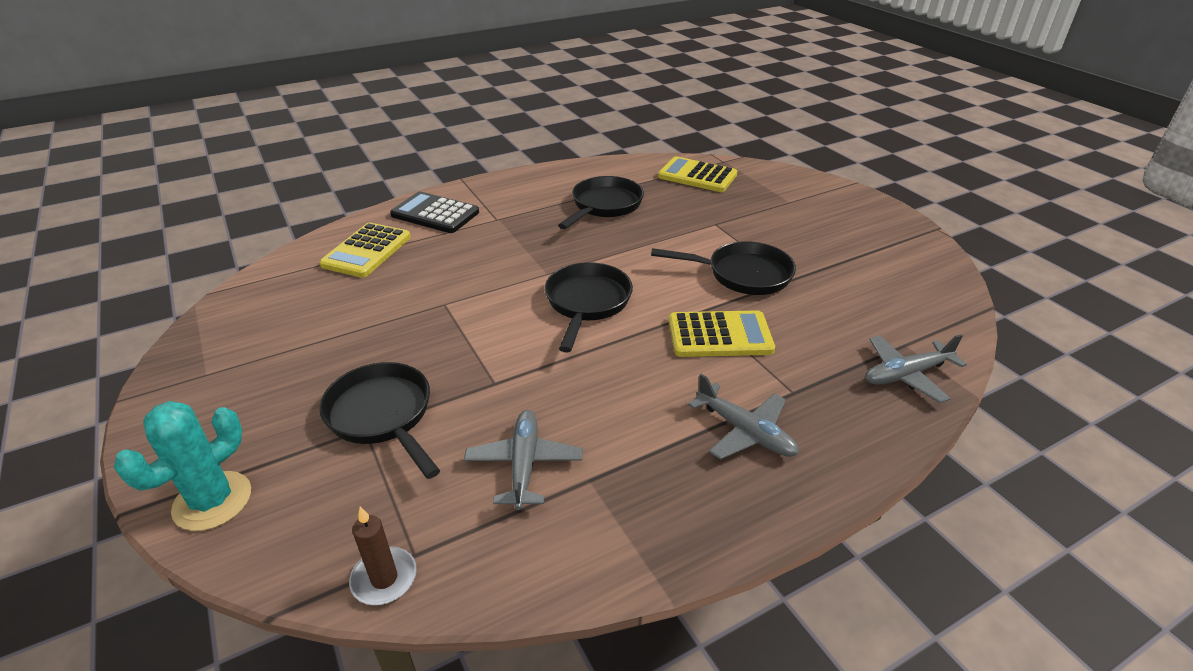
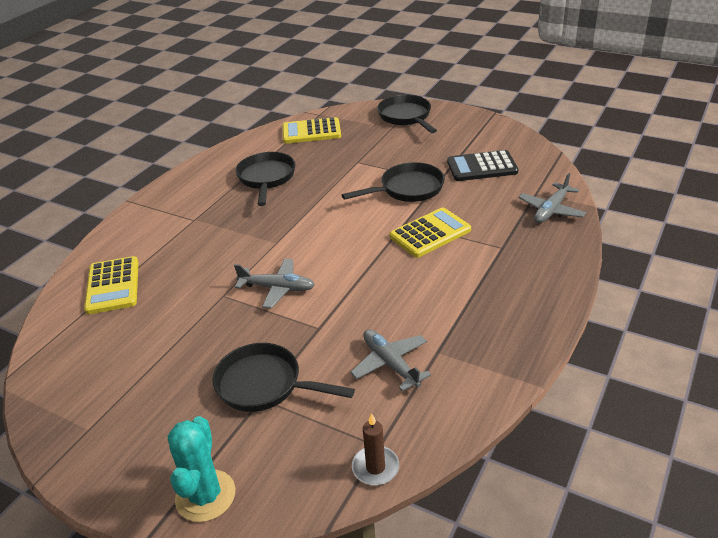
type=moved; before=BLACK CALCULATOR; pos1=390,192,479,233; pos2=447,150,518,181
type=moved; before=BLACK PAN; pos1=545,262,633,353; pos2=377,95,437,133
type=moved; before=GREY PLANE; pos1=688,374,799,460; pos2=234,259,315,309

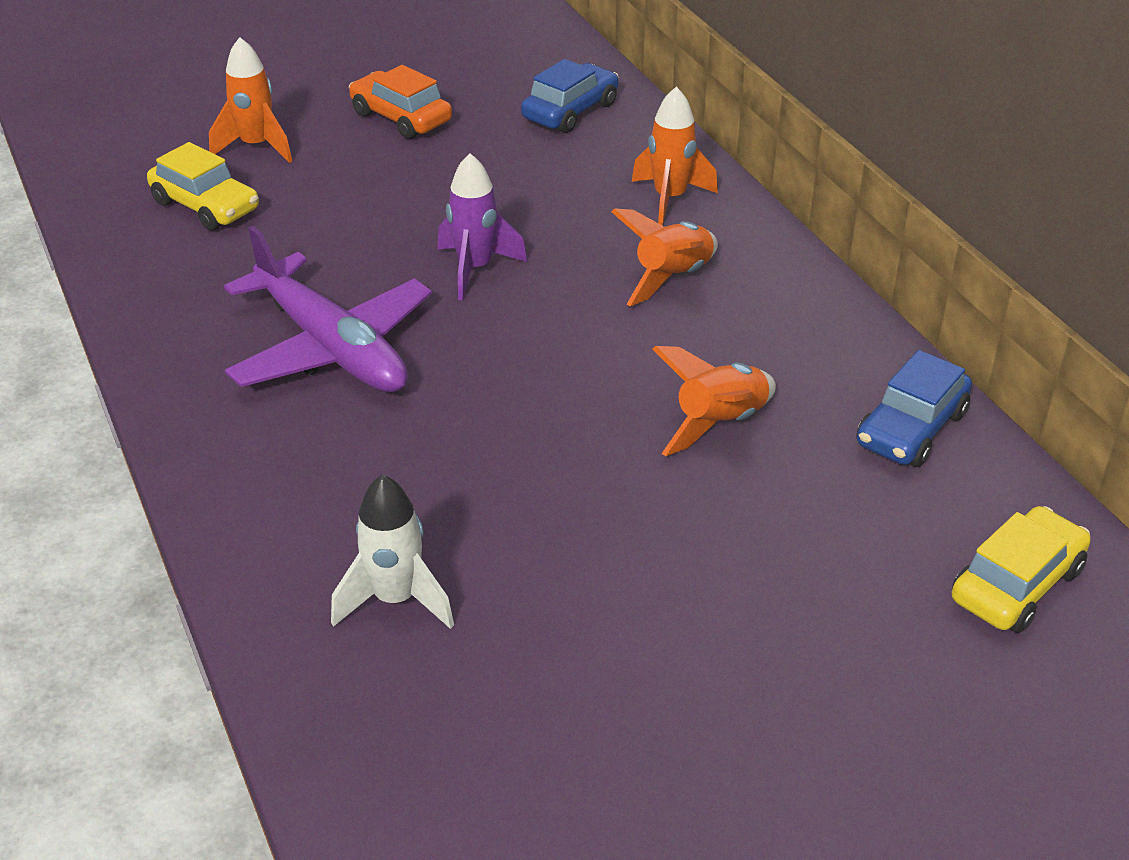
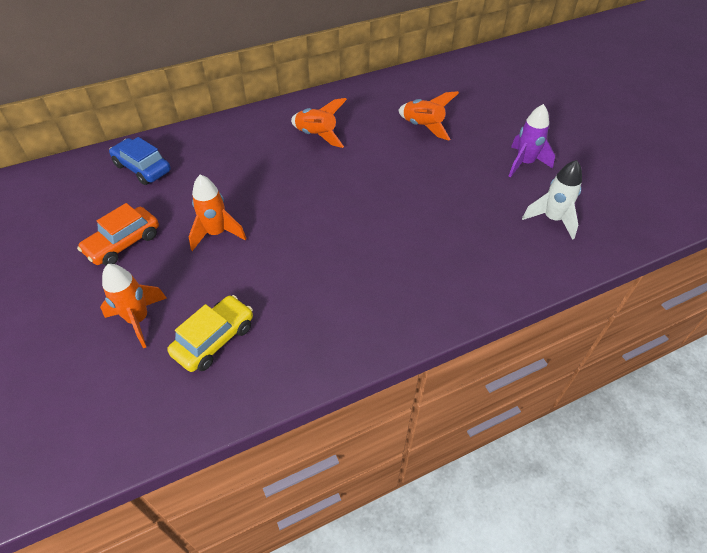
type=removed; before=PURPLE PLANE; pos1=224,226,432,392
type=removed; before=BLUE CAR; pos1=856,350,972,467
type=removed; before=YELLOW CAR; pos1=952,506,1091,633
type=moved; before=PURPLE ROCKET; pos1=437,153,527,301; pos2=508,104,555,178
type=moved; before=ORANGE ROCKET; pos1=632,87,718,226; pos2=189,175,247,251

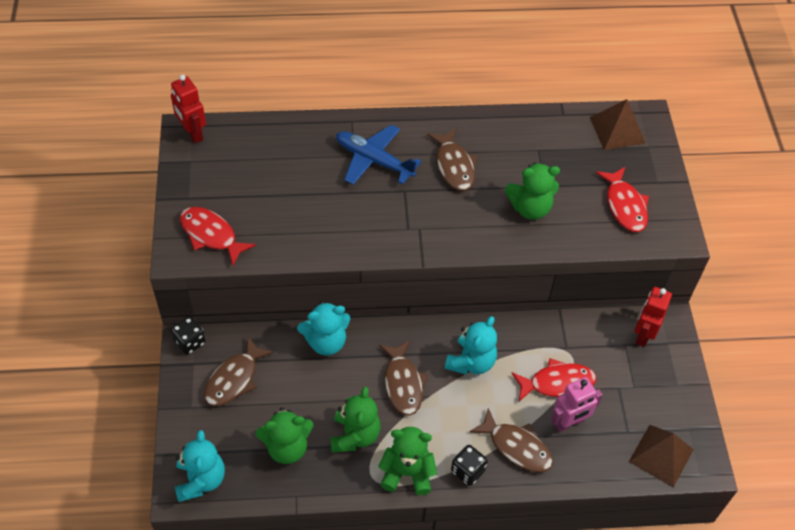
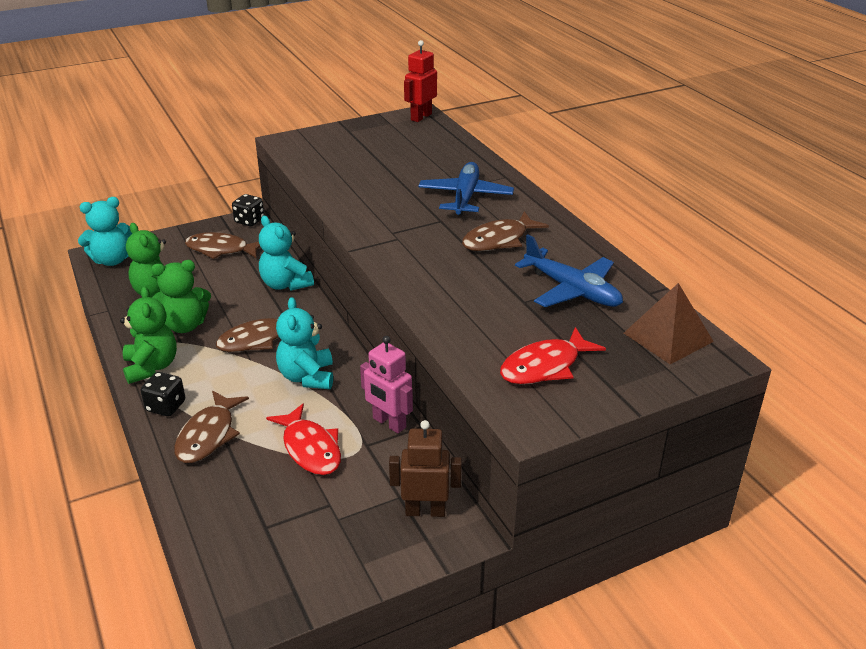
type=removed; before=RED FISH; pos1=180,207,256,266
type=removed; before=GREEN TEDDY BEAR; pos1=505,163,560,220
type=removed; before=BROWN PYRAMID; pos1=629,425,694,487
type=added; after=BLUE PLANE; pos2=515,234,623,307
type=moved; before=PINK ROBOT; pos1=551,377,603,432; pos2=360,336,413,433
type=recoloured; before=RED ROBOT; after=BROWN ROBOT; pos1=635,287,672,347; pos2=389,420,462,517
type=turned; before=TURQUOISE TEDDY BEAR; pos1=445,316,497,375; pos2=276,297,333,389; turn=75

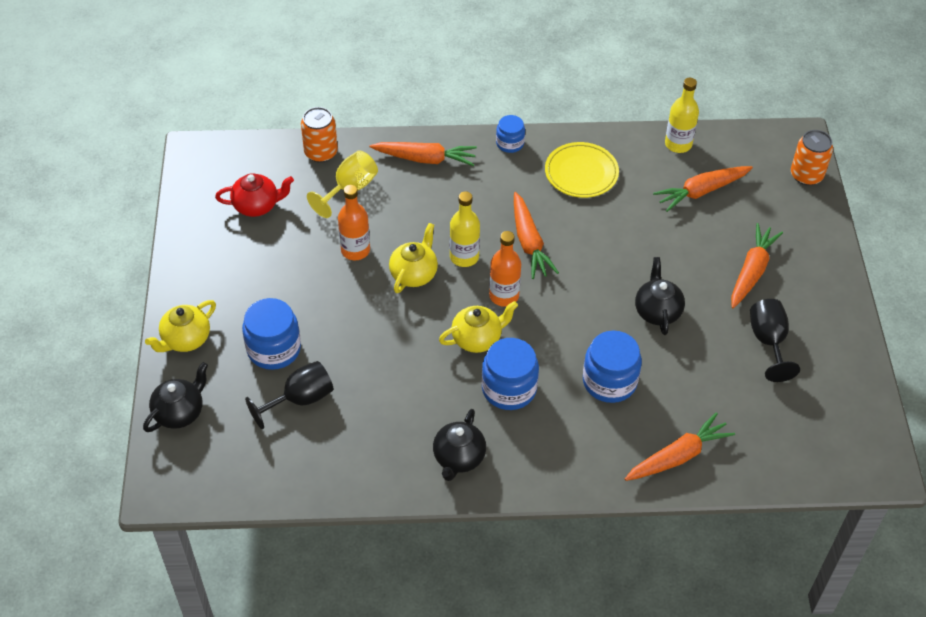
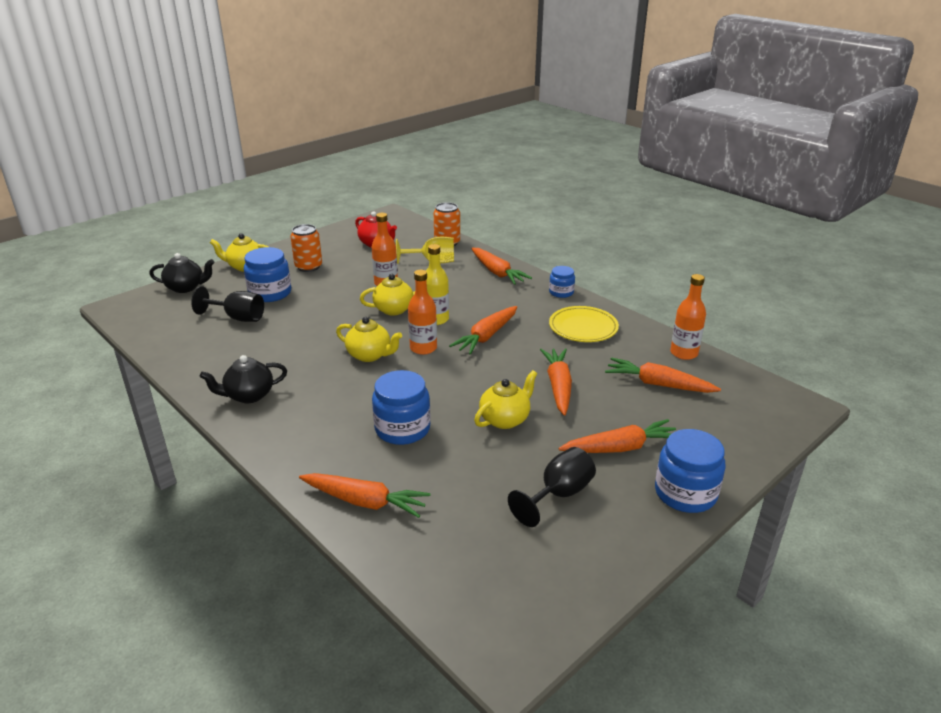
type=added; after=ORANGE CARROT; pos2=540,348,572,416
type=moved; before=BLUE JAR; pos1=481,338,539,410; pos2=655,429,726,513
type=moved; before=ORANGE CAN; pos1=791,130,833,186; pos2=290,224,322,272
type=recoloured; before=BLACK TEAPOT; after=YELLOW TEAPOT; pos1=635,257,685,335; pos2=474,370,537,429
type=recoloured; before=YELLOW BOTTLE; after=ORANGE BOTTLE; pos1=665,78,699,153; pos2=670,274,706,360

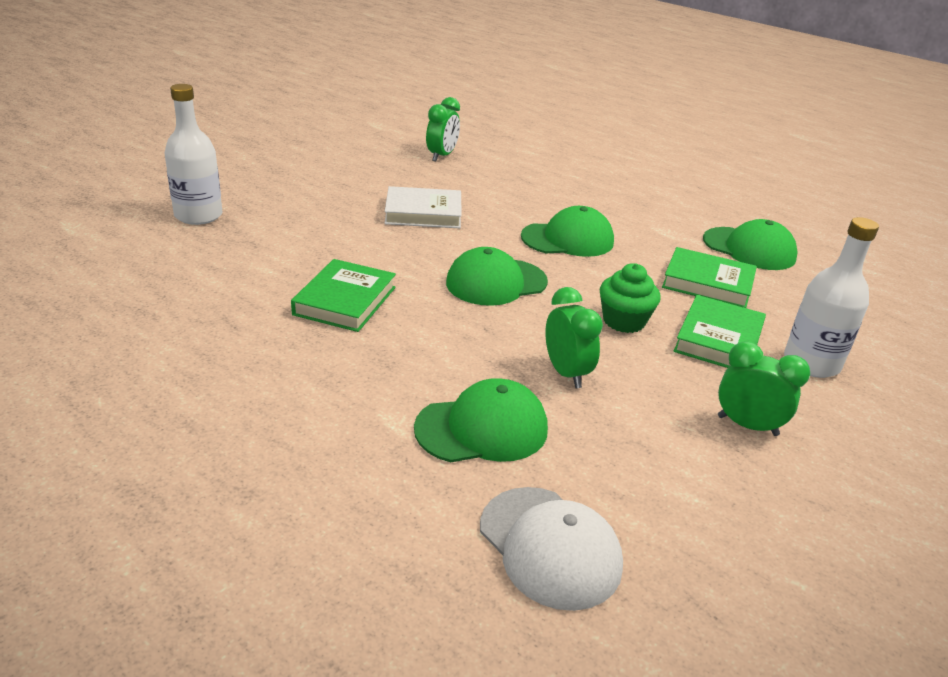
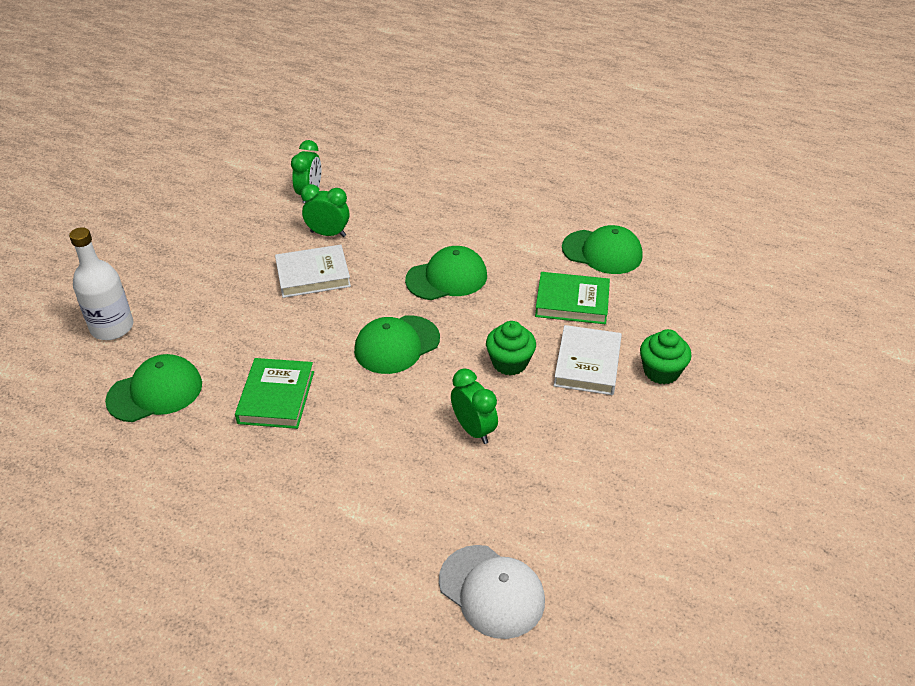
type=moved; before=GREEN CAP; pos1=414,378,548,462; pos2=105,354,202,422
type=moved; before=GREEN CLOCK; pos1=718,341,810,436; pos2=301,184,349,237
type=replaced; before=WHITE BOTTLE; after=GREEN CUPCAKE; pos1=784,217,879,378; pos2=640,329,692,384
type=recoloured; before=GREEN BOOK; after=WHITE BOOK; pos1=674,295,766,368; pos2=554,325,622,395

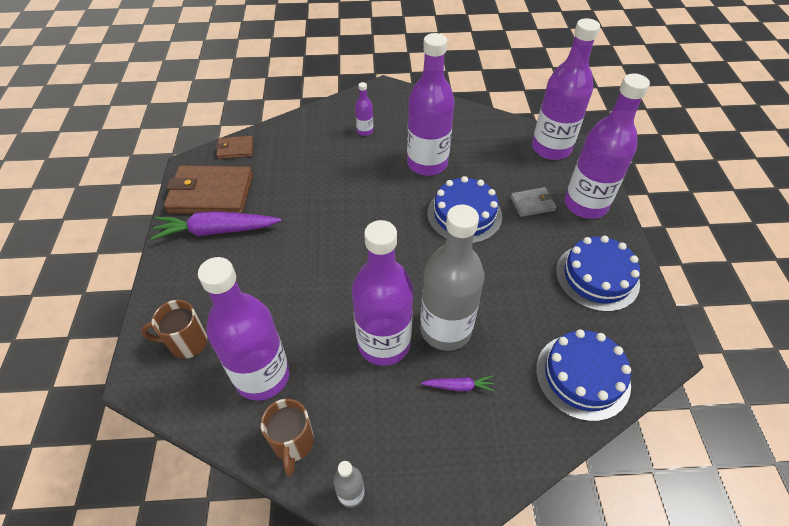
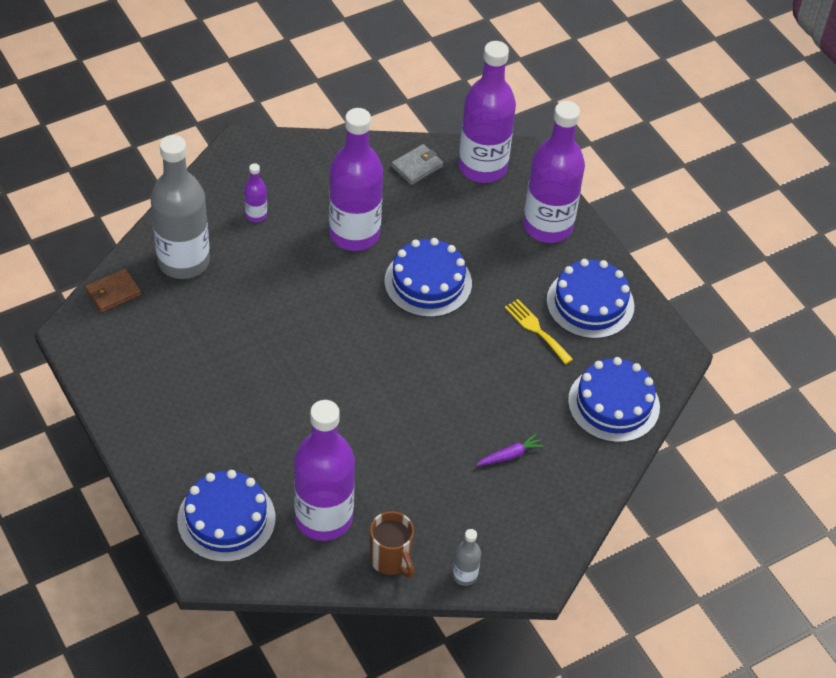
type=removed; before=PURPLE CARROT; pos1=151,211,281,240
type=removed; before=BROWN WALLET; pos1=164,165,253,214
type=removed; before=PURPLE BOTTLE; pos1=352,220,413,366
type=added; after=YELLOW FORK; pos2=505,299,573,364
type=moved; before=GREY BOTTLE; pos1=420,205,484,351; pos2=150,135,210,279
type=moved; before=GREY WALLET; pos1=510,187,556,217; pos2=391,144,443,185
type=replaced; before=BROWN MUG; after=BLUE CAKE; pos1=141,300,207,359; pos2=177,470,276,562

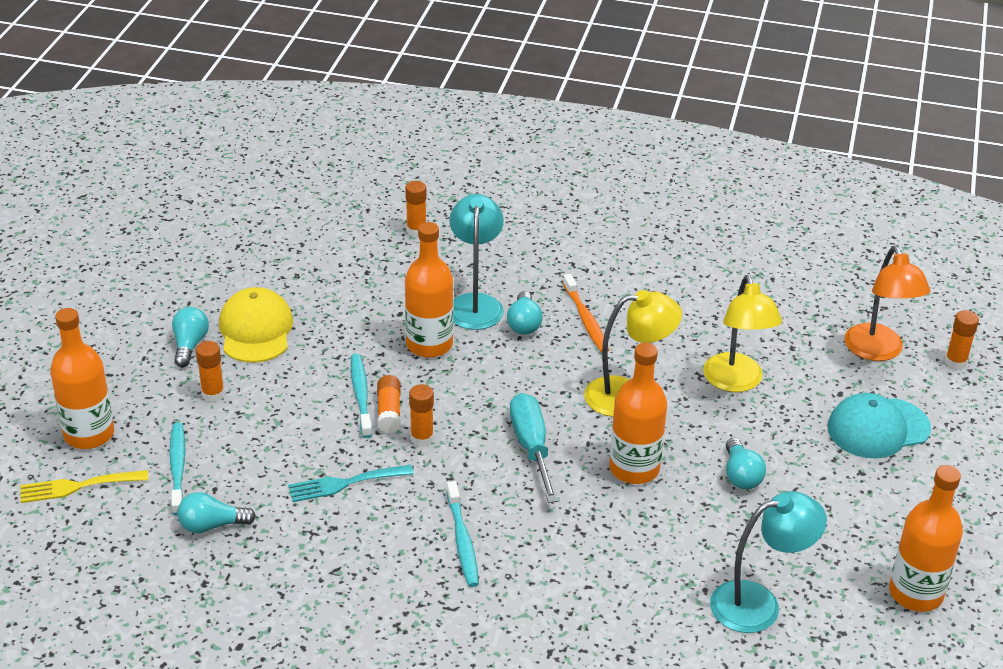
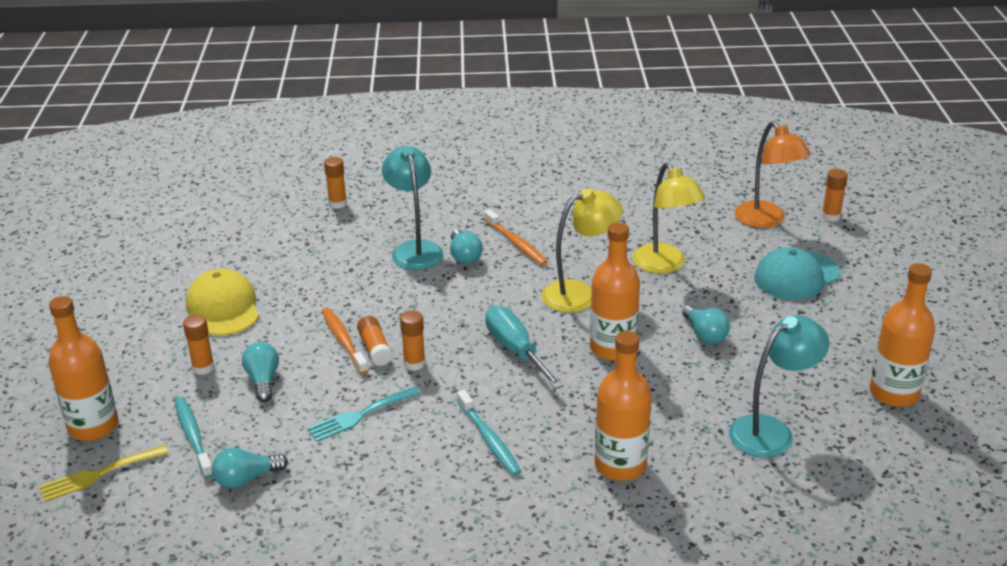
type=moved; before=TURQUOISE LIGHT BULB; pos1=172,307,209,367; pos2=242,342,279,402
type=moved; before=ORANGE BOTTLE; pos1=405,222,453,358; pos2=595,331,652,481
type=recoloured; before=TURQUOISE TOOTHBRUSH; after=ORANGE TOOTHBRUSH; pos1=351,354,372,438; pos2=322,307,369,374

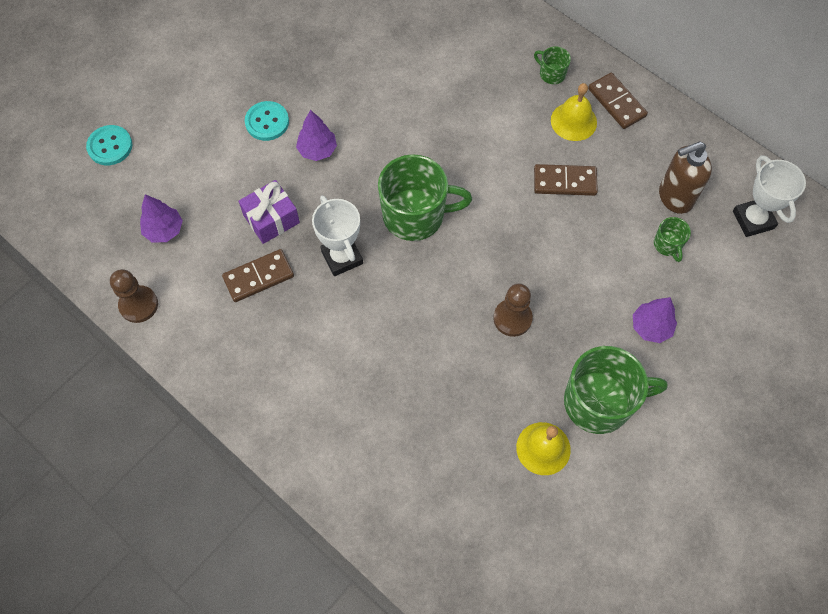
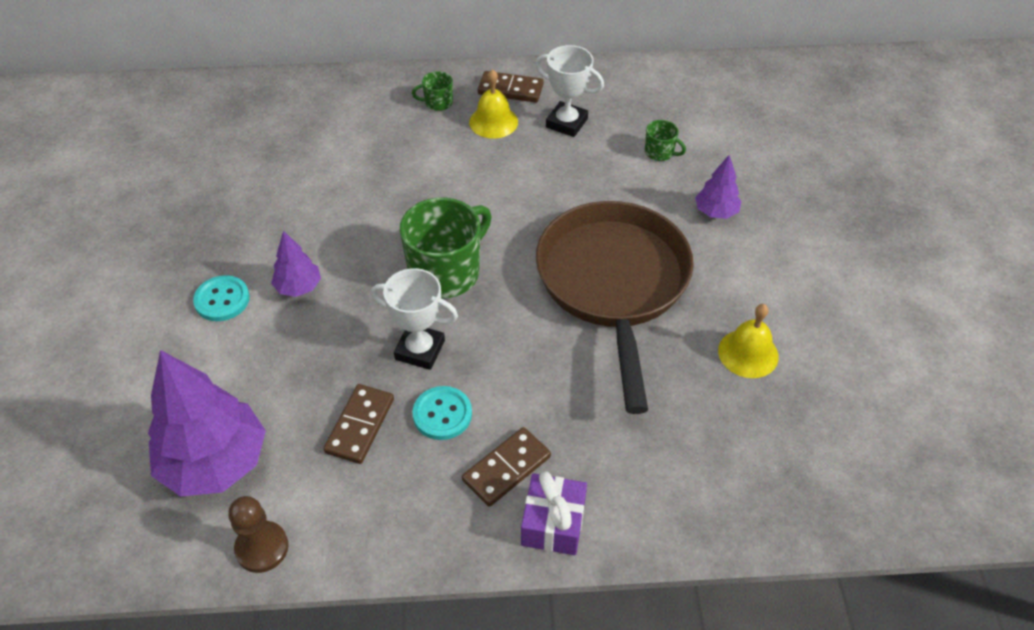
type=removed; before=GREEN MUG; pos1=564,346,668,434
type=removed; before=BROWN SOAP DISPENSER; pos1=659,141,712,214
type=moved; before=TURQUOISE BUTTON; pos1=86,125,132,165; pos2=413,386,472,440
type=moved; before=PURPLE GIFT; pos1=238,180,300,244; pos2=521,471,587,555
type=moved; before=BROWN DOMINO; pos1=534,164,598,196; pos2=462,427,551,507
type=moved; before=WHITE TROPHY; pos1=733,155,806,237; pos2=535,45,604,137
type=replaced; before=BROWN PAWN; after=BROWN PAN; pos1=493,283,533,337; pos2=536,201,694,414
type=resized; before=PURPLE TREE; pos1=140,194,183,243; pos2=148,350,266,497; scale=2.02

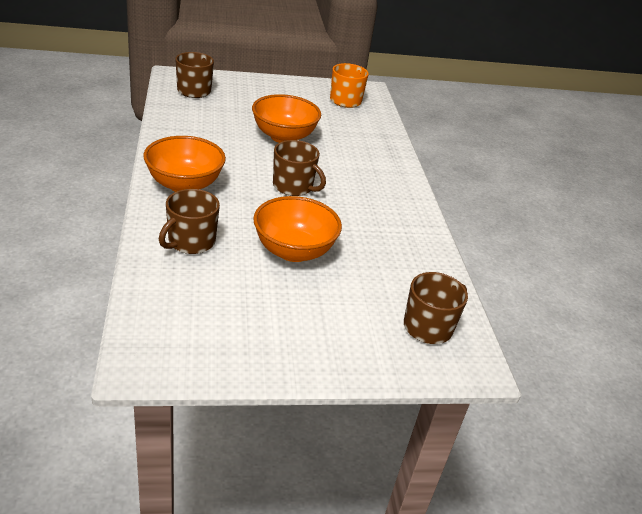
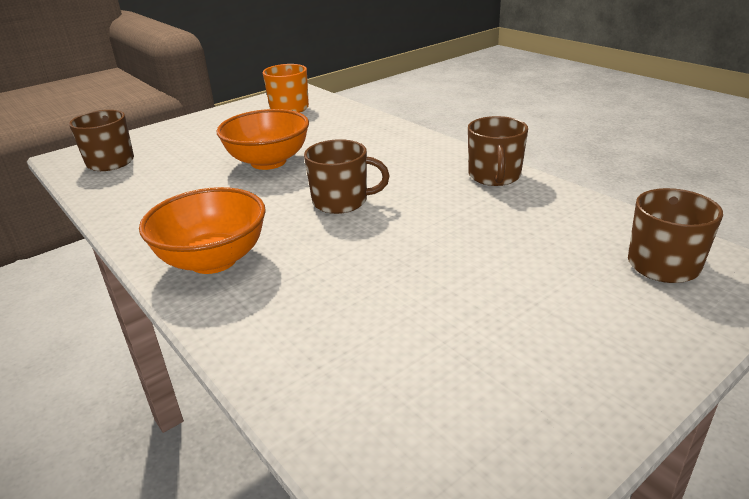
type=removed; before=ORANGE BOWL; pos1=253,196,342,262
type=moved; before=BROWN MUG; pos1=159,189,220,254; pos2=468,116,528,186

